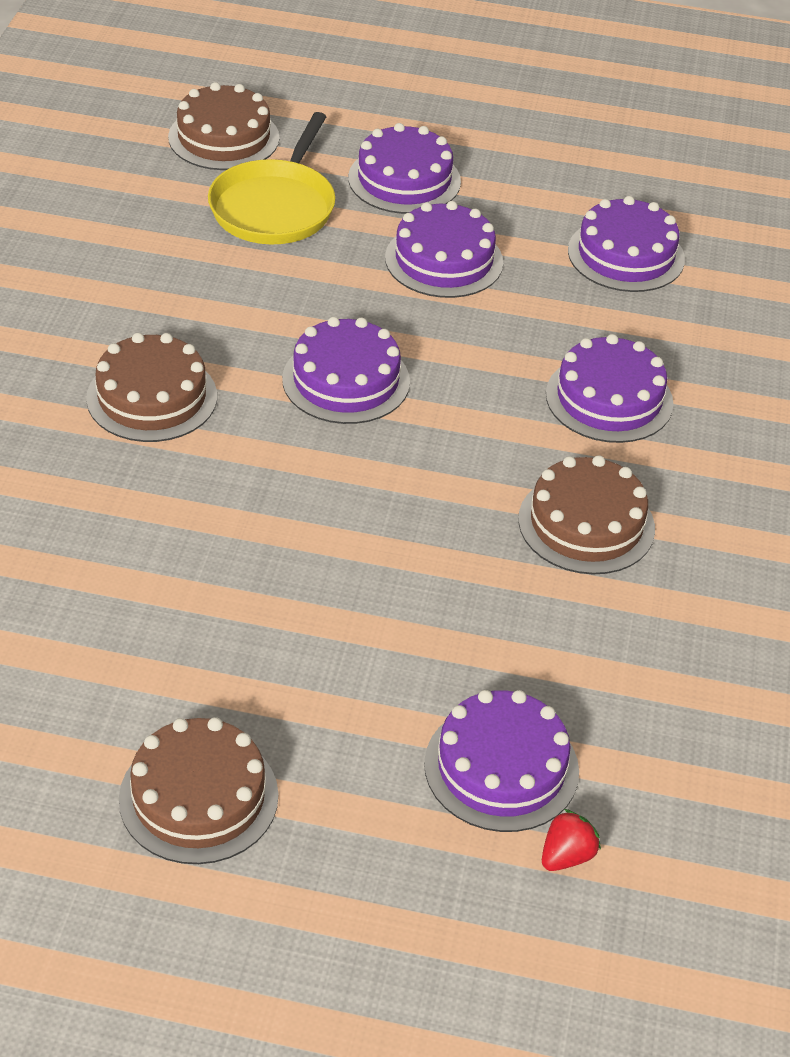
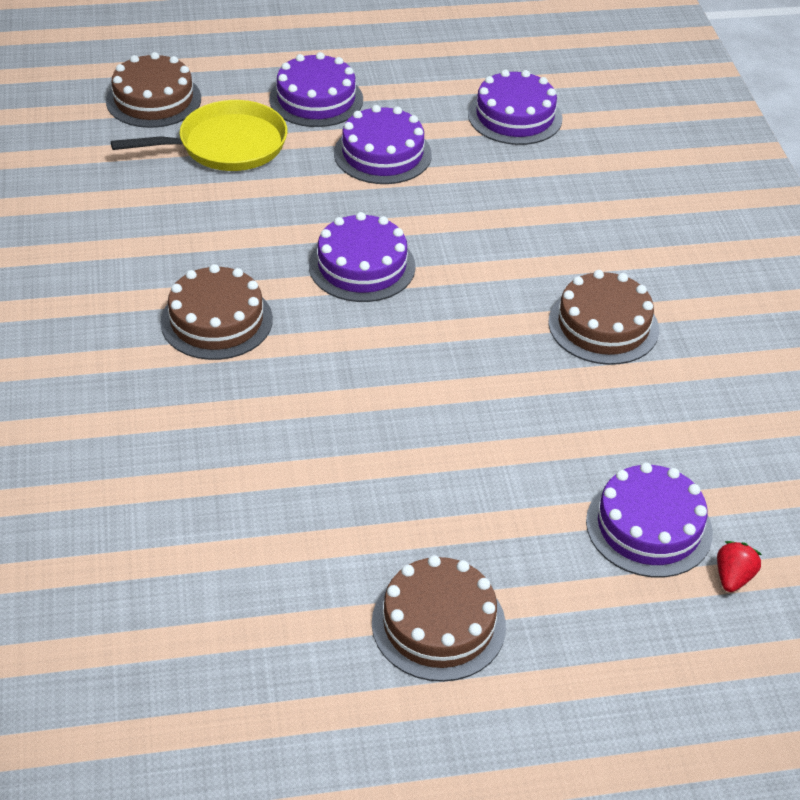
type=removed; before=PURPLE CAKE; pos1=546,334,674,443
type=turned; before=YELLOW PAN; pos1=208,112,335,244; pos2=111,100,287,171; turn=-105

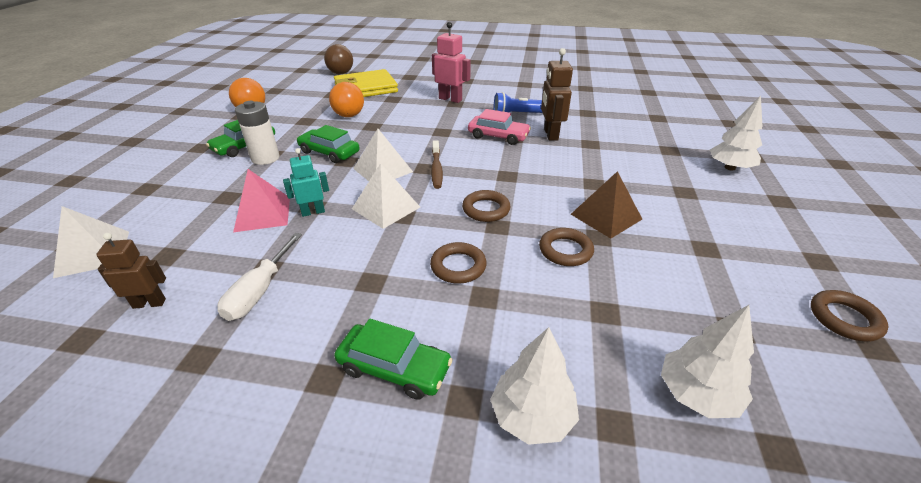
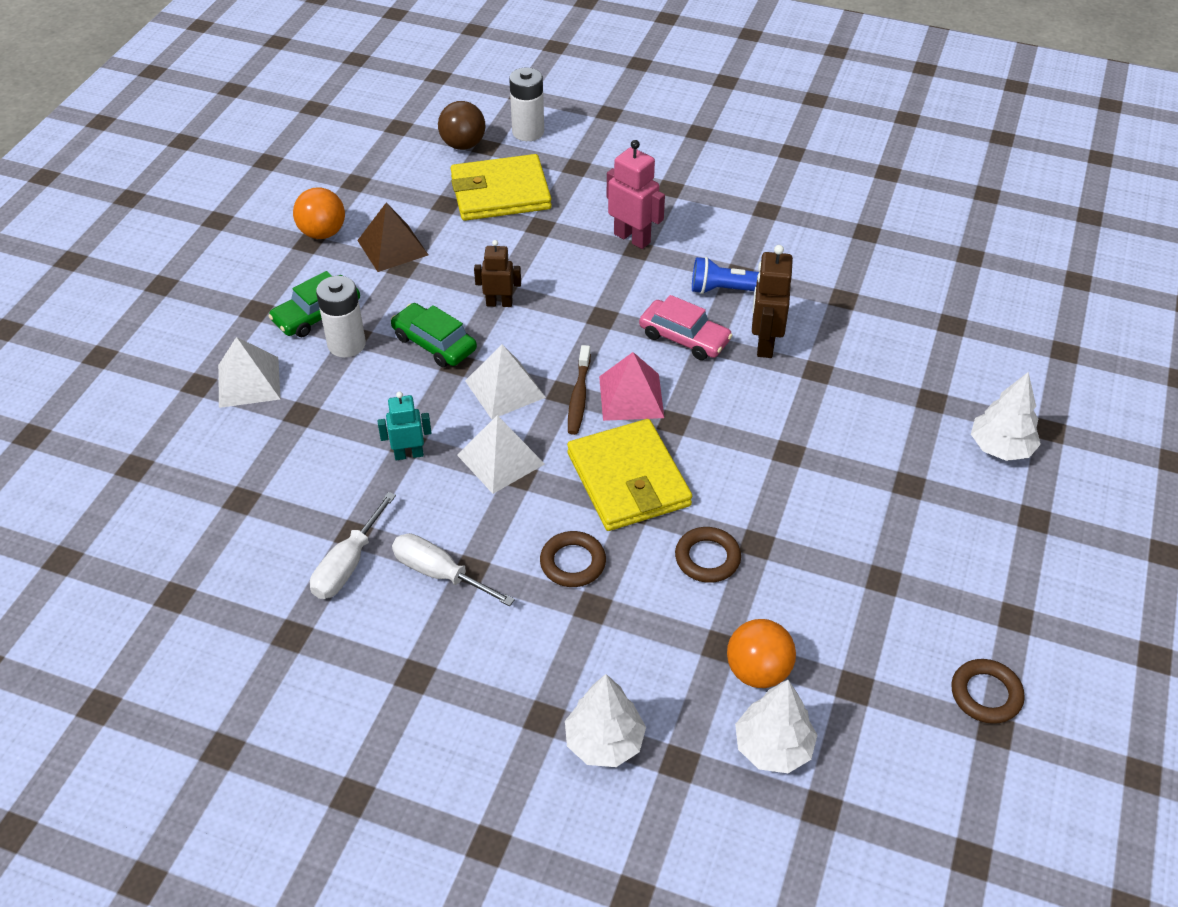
type=removed; before=GREEN CAR; pos1=334,319,453,400
type=added; after=WHITE SCREWDRIVER; pos2=392,533,515,606
type=added; after=WHITE BATTERY; pos2=509,68,544,141
type=moved; before=WHITE PYRAMID; pos1=53,206,129,278; pos2=218,337,281,408
type=moved; before=BROWN ROBOT; pos1=96,233,166,309; pos2=474,240,521,307
type=moved; before=PINK PYRAMID; pos1=233,169,290,232; pos2=599,352,664,421
type=moved; before=ORANGE BALL; pos1=329,82,364,117; pos2=727,619,796,688
type=moved; before=BROWN PYRAMID; pos1=571,171,642,239; pos2=357,203,428,272
type=replaced; before=BROWN RING; after=YELLOW WALLET; pos1=462,190,511,222; pos2=567,419,692,531

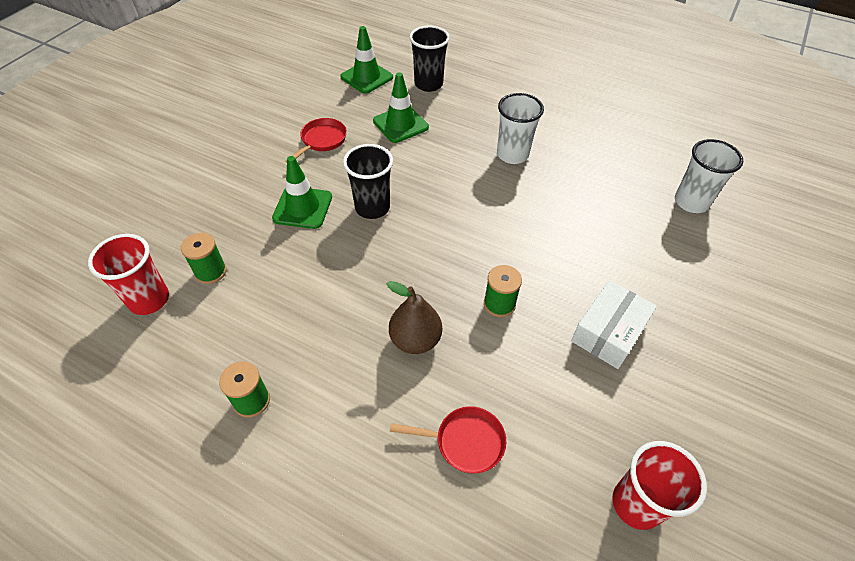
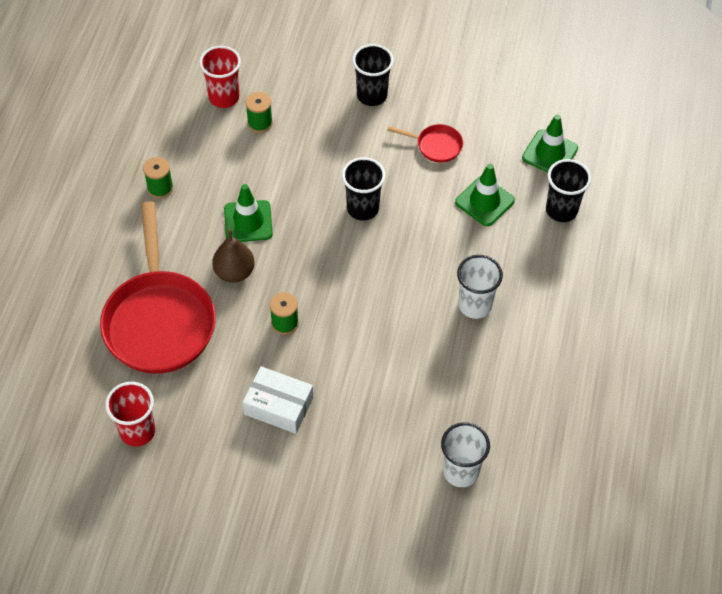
type=added; after=BLACK CUP; pos2=352,44,394,106
type=moved; before=GREEN TRAFFIC CONE; pos1=272,156,332,229; pos2=224,184,273,242
type=resized; before=RED PAN; pos1=390,406,506,474; pos2=100,202,216,374; scale=2.31

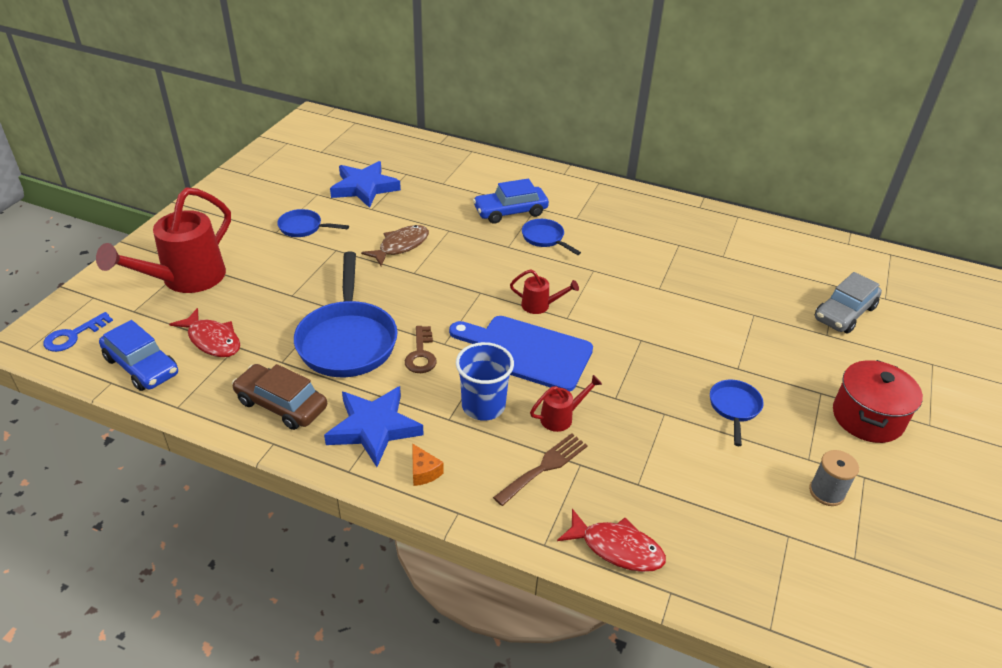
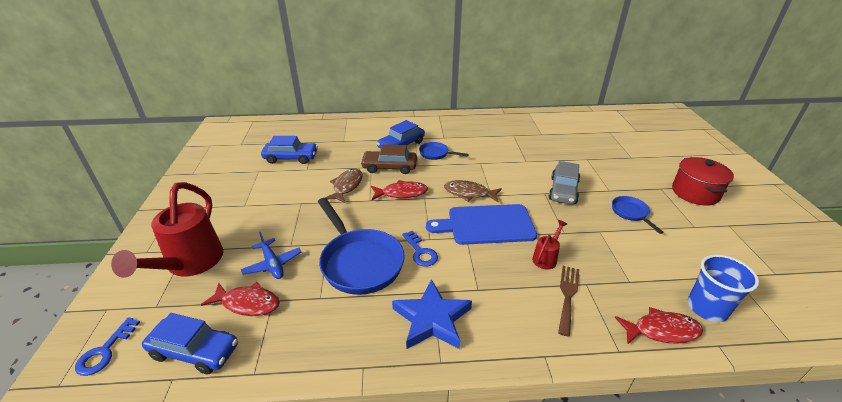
type=removed; before=BLUE PAN; pos1=277,209,349,237
type=removed; before=ORANGE CHEESE; pos1=412,443,444,486
type=removed; before=GREY SPOOL; pos1=809,450,859,506
type=added; after=BLUE PLANE; pos2=241,232,301,279
type=added; after=RED FISH; pos2=371,180,428,200
type=moved; before=BROWN CAR; pos1=232,364,327,430; pos2=360,144,417,174
type=moved; before=BLUE CUP; pos1=456,342,514,421; pos2=688,254,759,322
type=moved; before=GREY CAR; pos1=815,272,882,334; pos2=549,161,580,204
type=replaced; before=BLUE STAR; after=BLUE CAR; pos1=330,161,401,208; pos2=261,136,318,164
type=replaced; before=RED WATERING CAN; after=BROWN FISH; pos1=510,269,579,314; pos2=444,180,502,202
type=recoloured; before=BROWN KEY; after=BLUE KEY; pos1=405,326,437,373; pos2=402,231,438,267

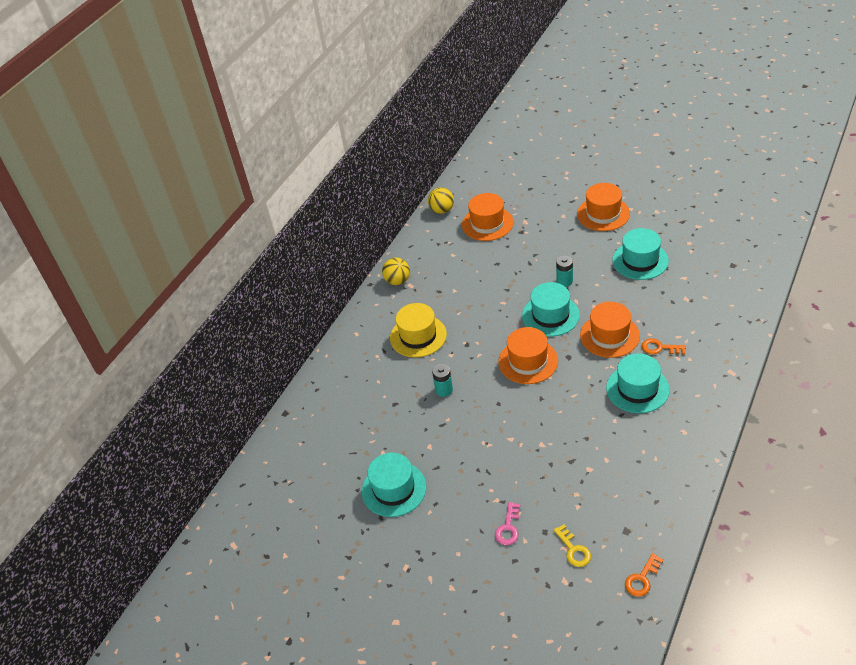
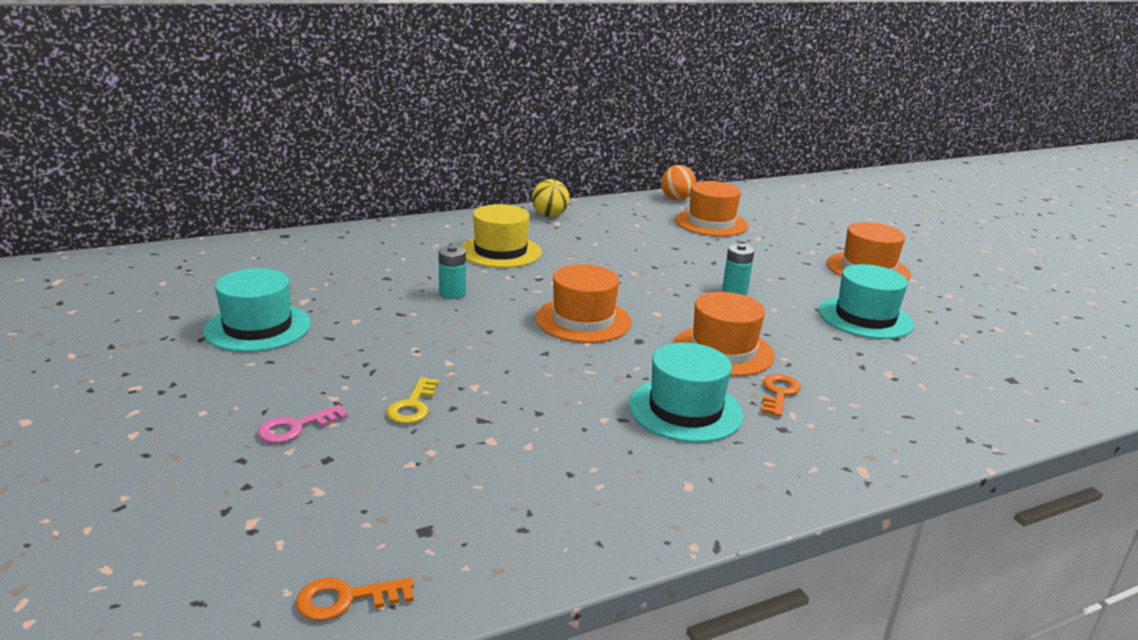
type=removed; before=TURQUOISE HAT; pos1=522,282,580,337
type=moved; before=YELLOW KEY; pos1=553,524,591,567; pos2=387,377,439,424
type=recoloured; before=YELLOW BALL; after=ORANGE BALL; pos1=428,187,454,214; pos2=661,165,696,200
type=turned; before=ORANGE KEY; pos1=642,338,686,354; pos2=761,374,801,417; turn=60

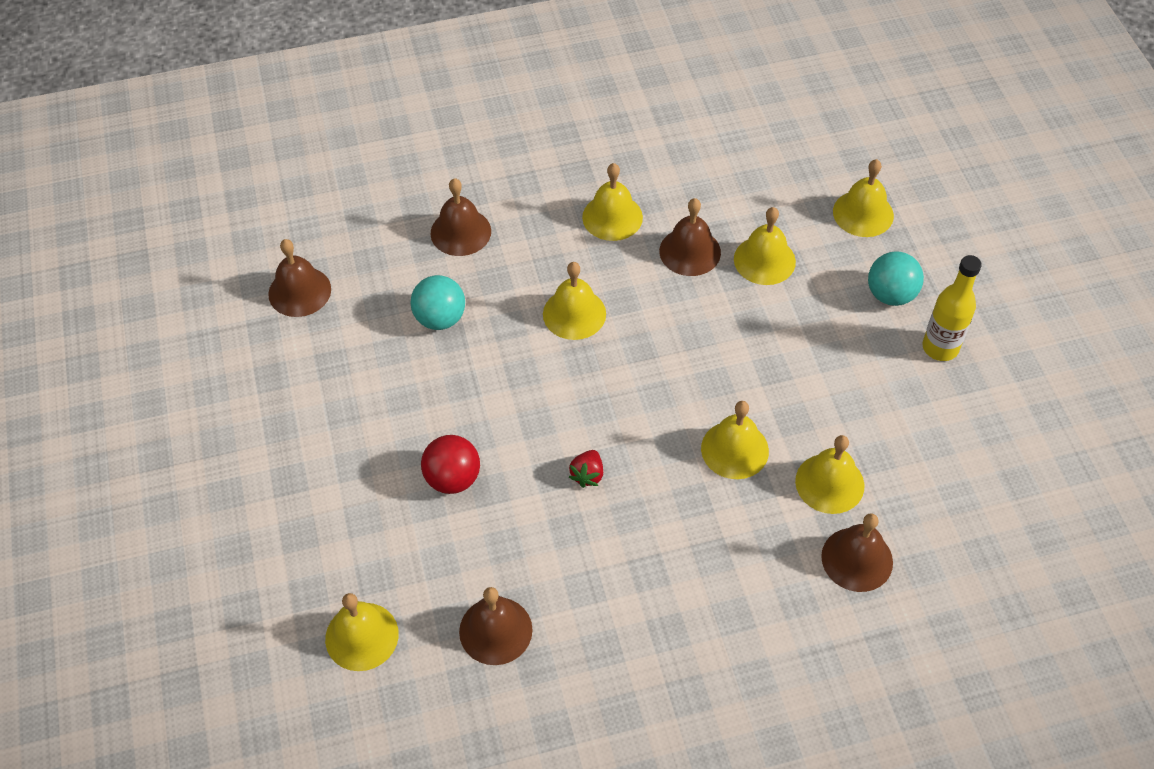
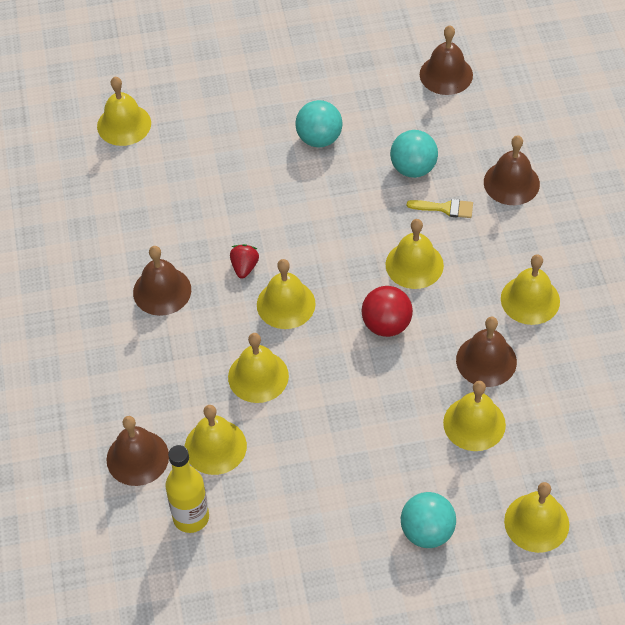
type=added; after=YELLOW BELL; pos2=257,259,316,329
type=added; after=TURQUOISE BALL; pos2=295,100,343,148
type=added; after=YELLOW BRUSH; pos2=407,199,473,218
type=moved; before=RED BALL; pos1=421,435,480,494; pos2=362,286,413,337
type=moved; before=BROWN BELL; pos1=459,587,532,665; pos2=133,246,191,316
type=moved; before=YELLOW BOTTLE; pos1=922,255,982,361; pos2=165,445,209,533
type=turned; before=RED STRAWBERRY; pos1=569,450,603,488; pos2=230,244,259,279; turn=75

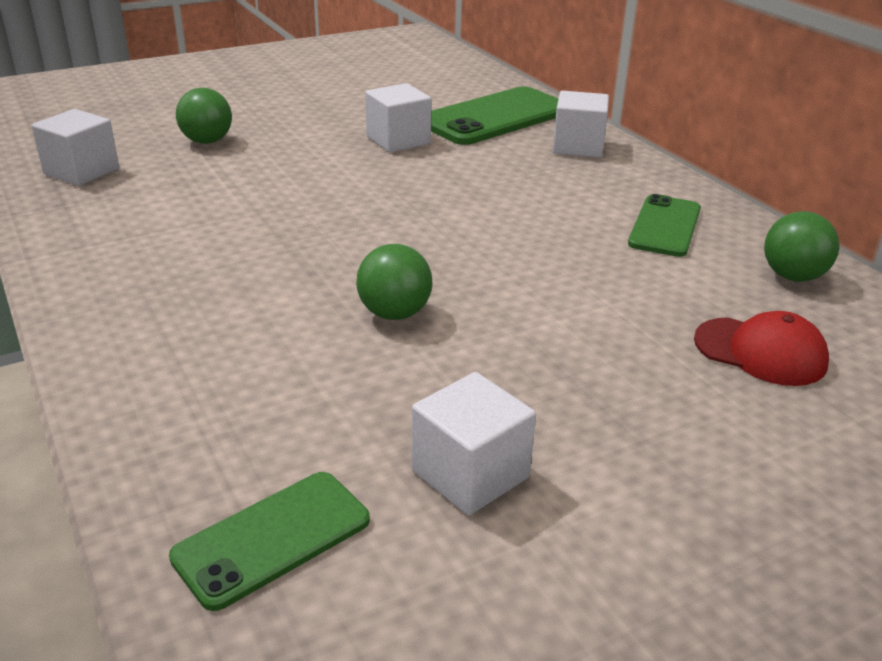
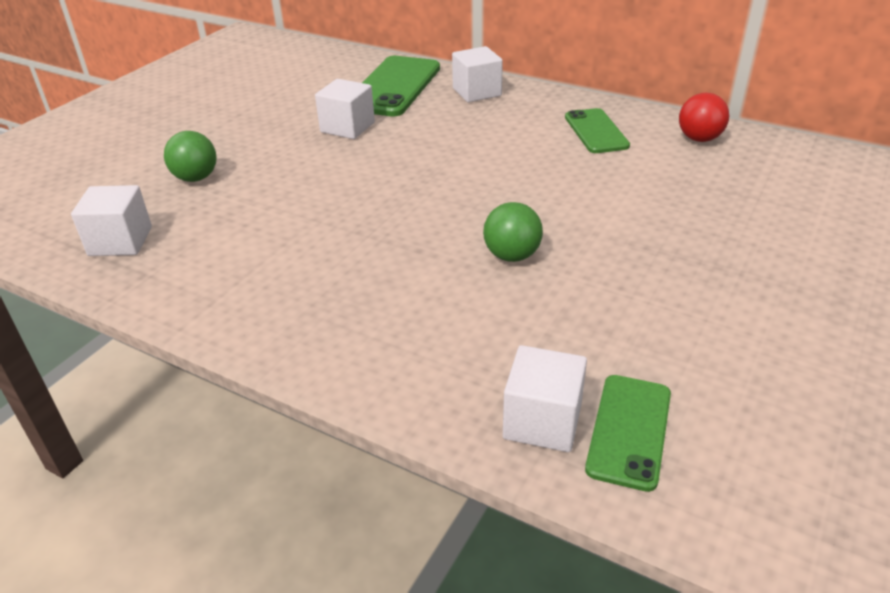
type=removed; before=RED CAP; pos1=694,311,829,386
type=moved; before=WHITE CUBE; pos1=412,372,536,515; pos2=503,345,587,452
type=recoloured; before=GREEN BALL; after=RED BALL; pos1=764,211,840,282; pos2=679,93,729,142

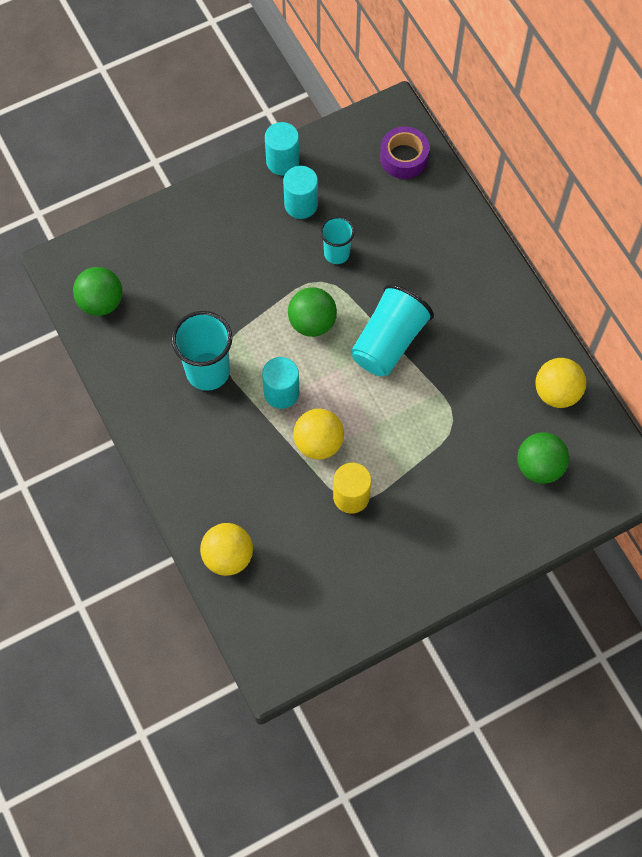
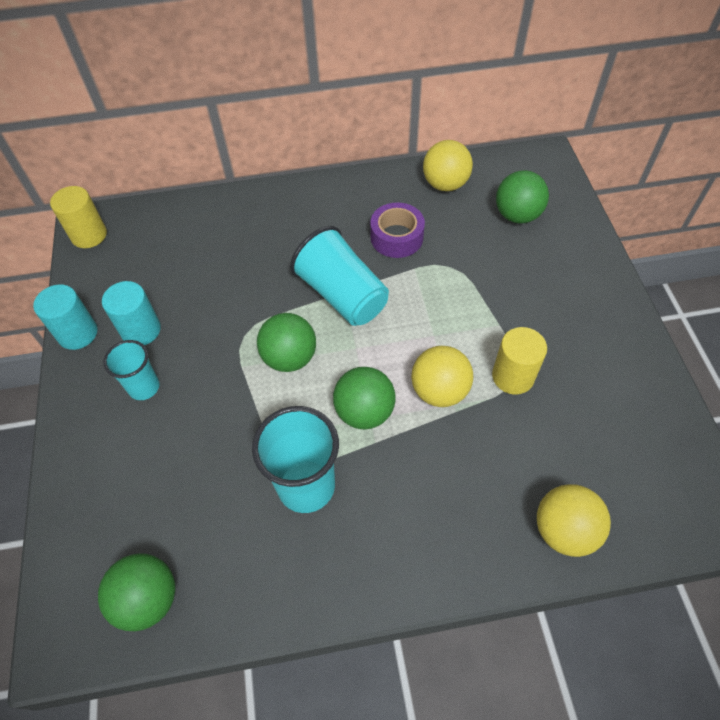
type=added; after=YELLOW CYLINDER; pos2=50,186,107,248
type=moved; before=TURQUOISE CUP; pos1=320,216,355,264; pos2=103,340,159,400
type=moved; before=PURPLE TAPE; pos1=380,127,429,179; pos2=370,203,425,258
type=replaced; before=TURQUOISE CYLINDER; after=GREEN BALL; pos1=262,357,299,409; pos2=333,367,396,429

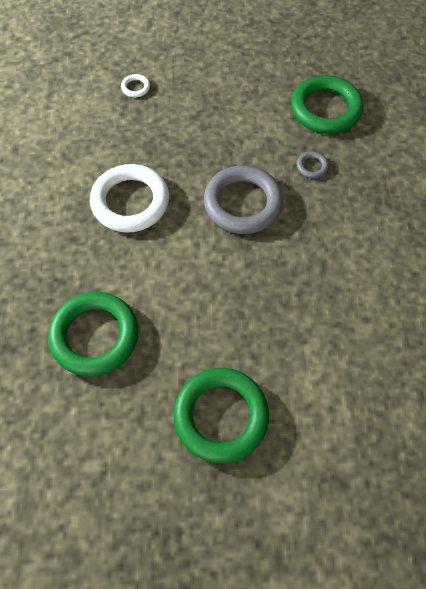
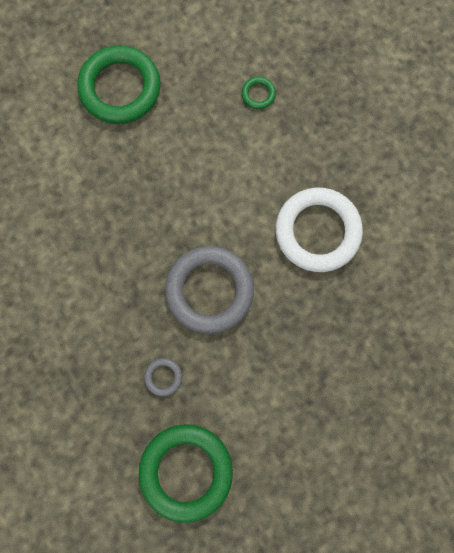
type=removed; before=WHITE RING; pos1=121,74,150,97
type=resized; before=GREEN RING; pos1=48,292,139,376; pos2=241,76,276,109; scale=0.42

